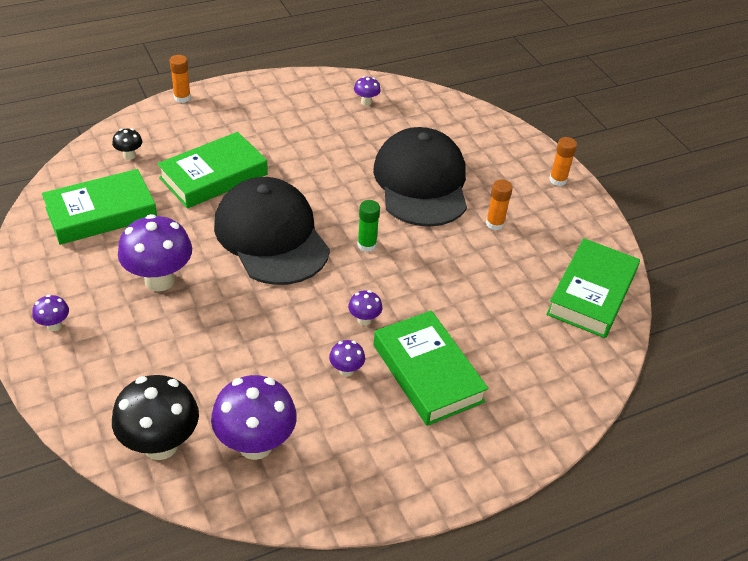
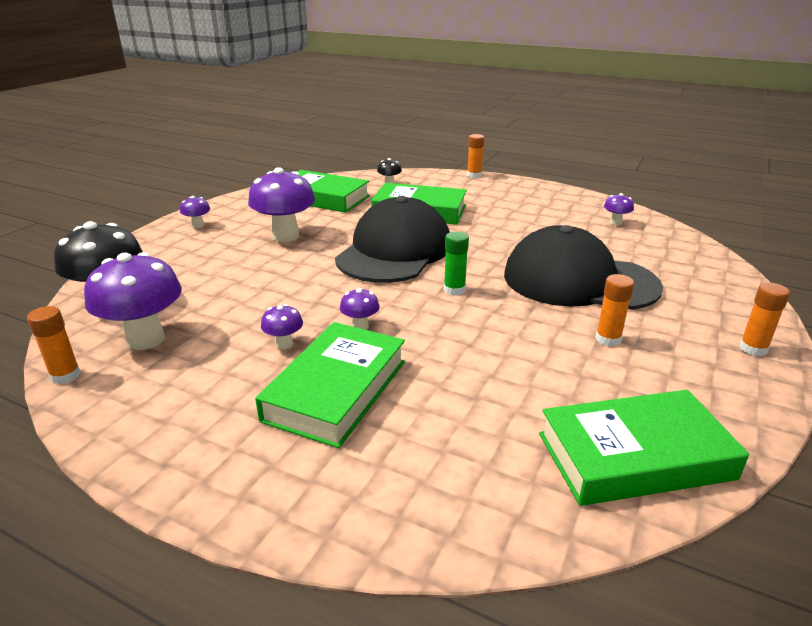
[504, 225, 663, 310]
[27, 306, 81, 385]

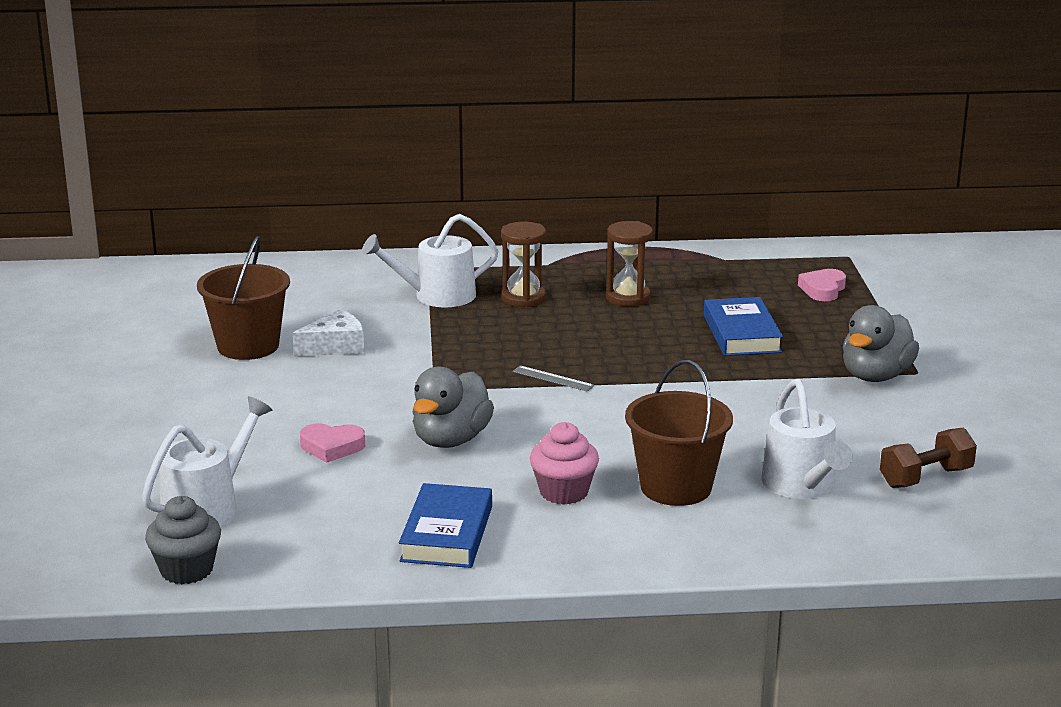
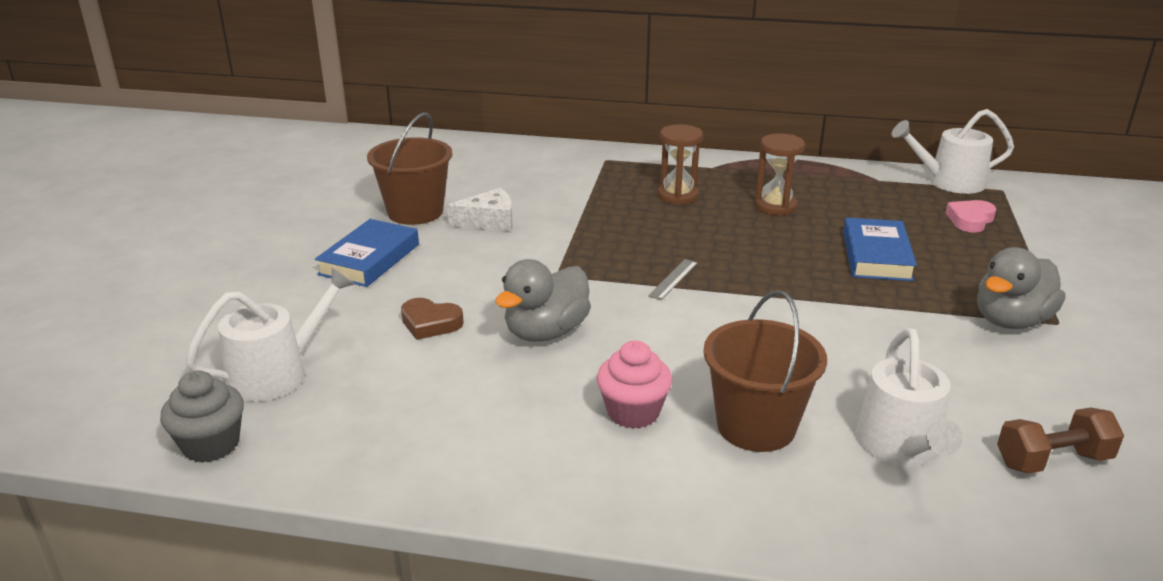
[892, 109, 1014, 194]
[648, 259, 698, 300]
[401, 298, 464, 340]
[315, 219, 419, 287]

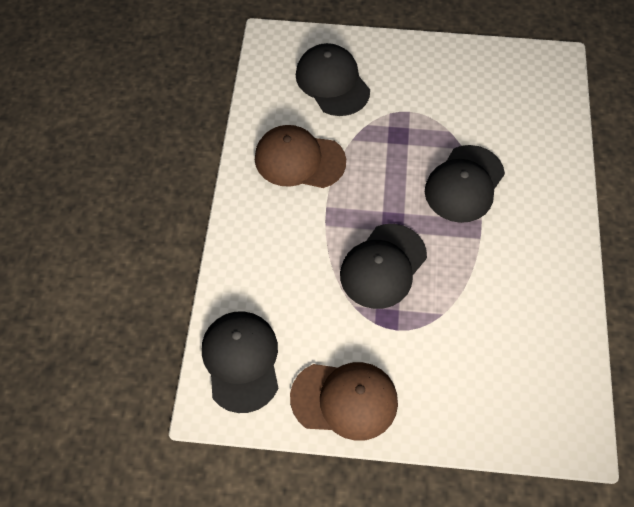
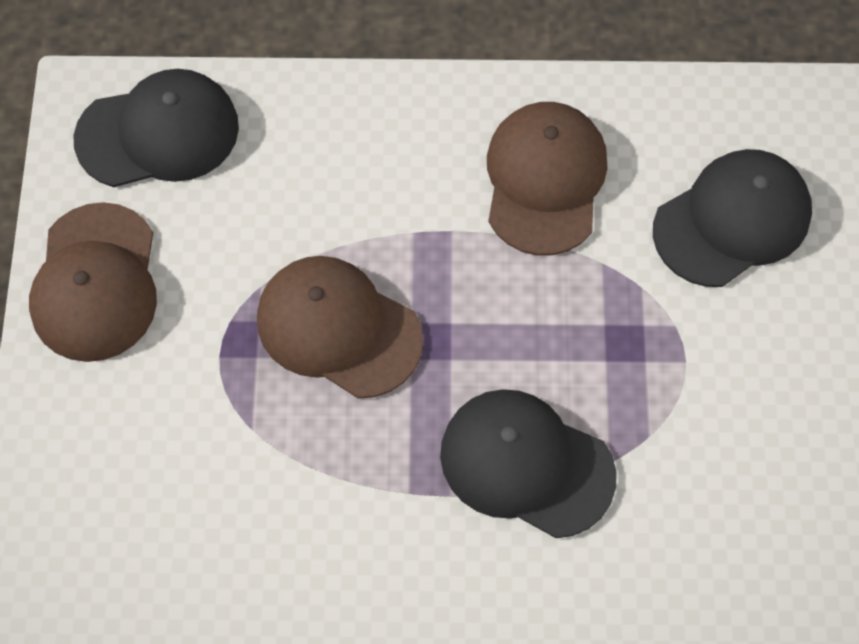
[257, 256, 423, 399]

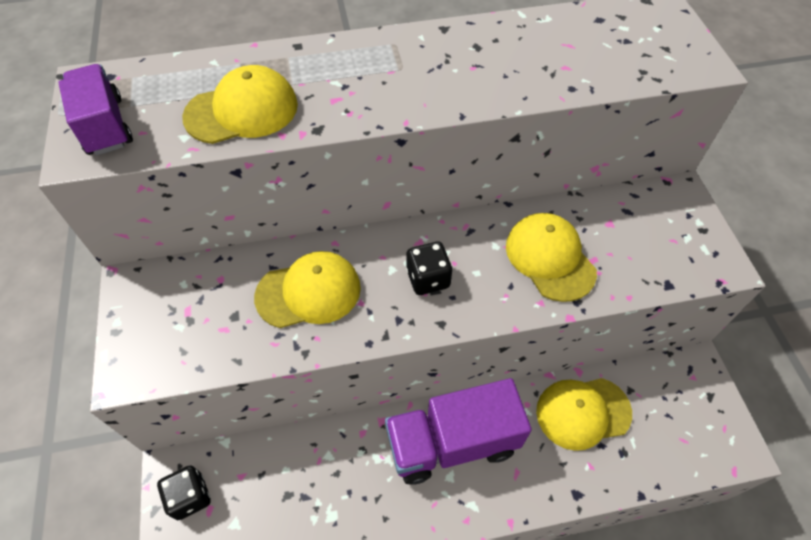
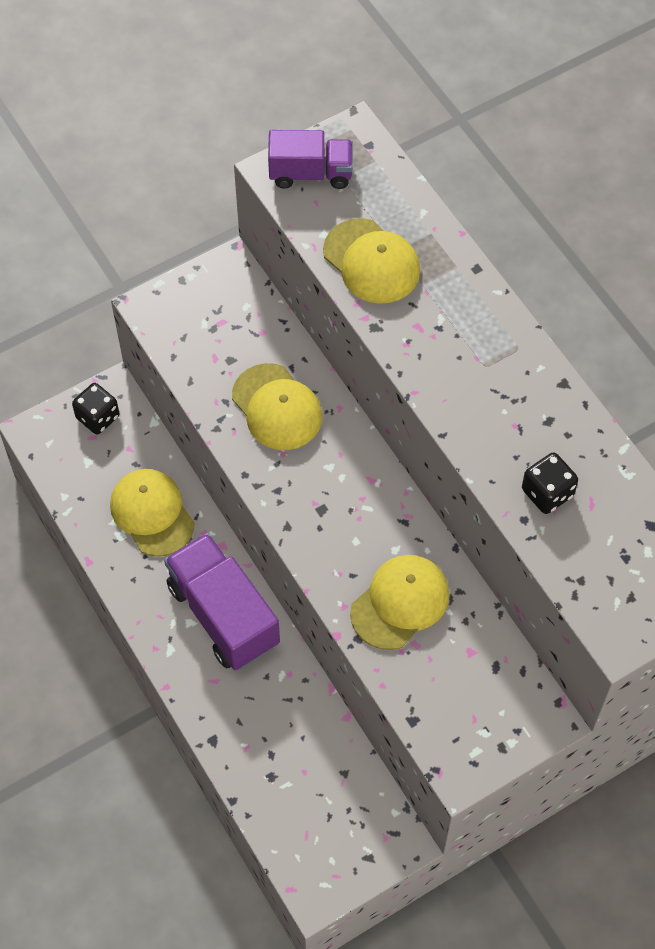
[268, 130, 353, 189]
[522, 452, 578, 514]
[110, 469, 194, 557]

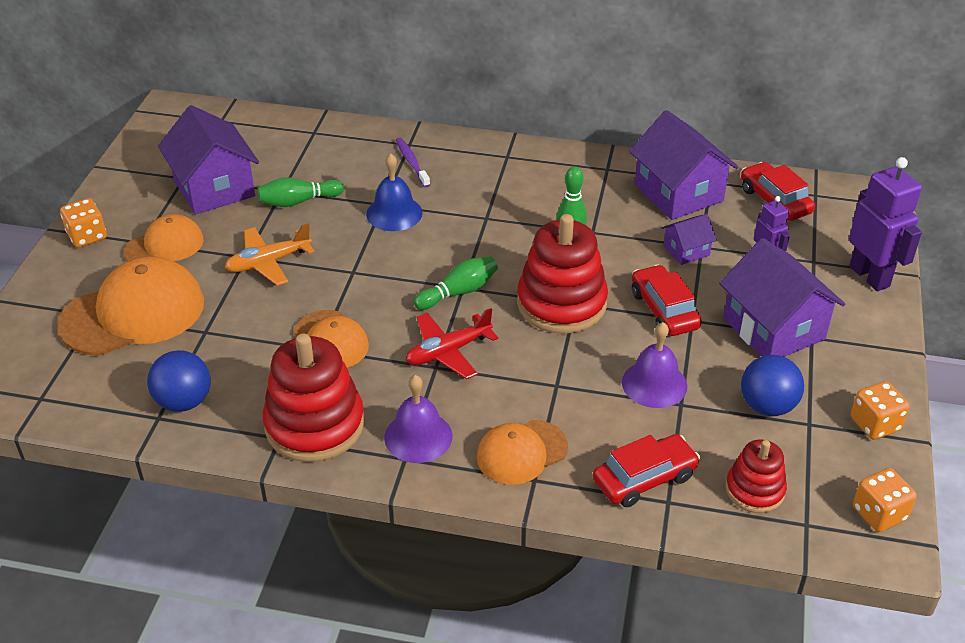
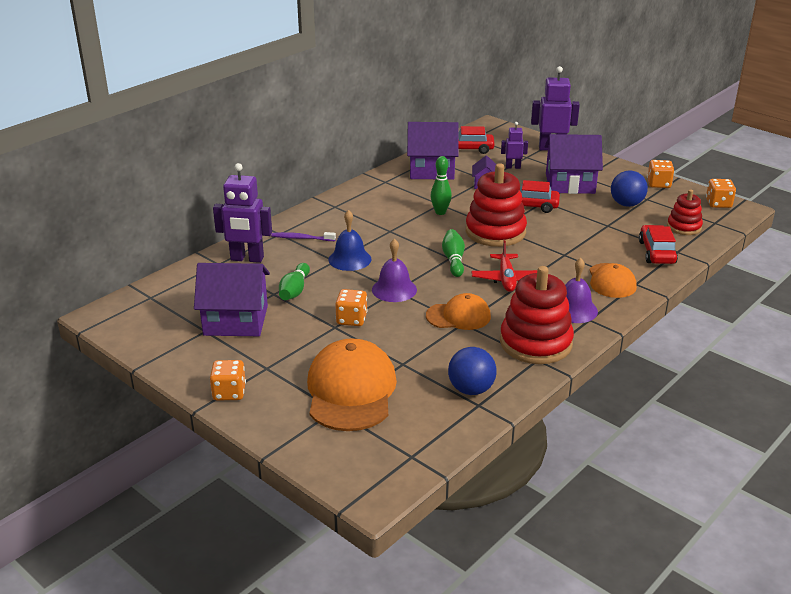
[124, 214, 204, 261] (first image)
[335, 289, 367, 326]
[372, 239, 417, 302]
[213, 163, 272, 263]

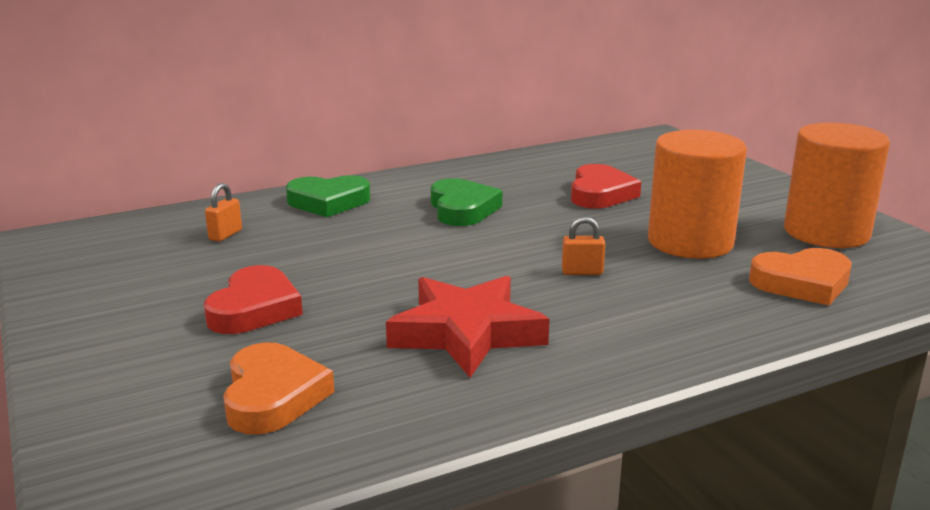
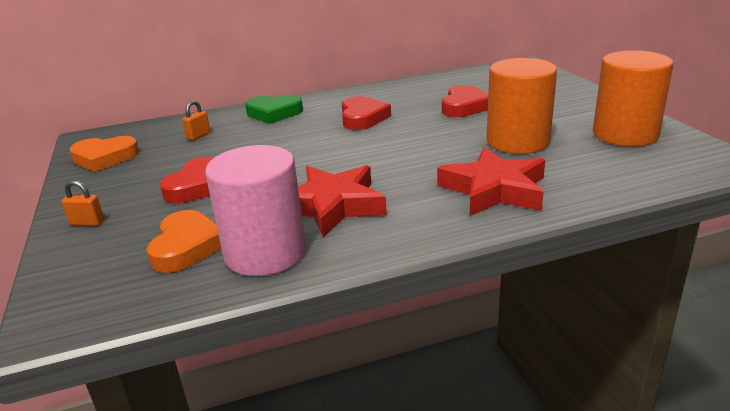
[342, 96, 391, 130]
[62, 180, 104, 226]
[70, 136, 139, 172]
[205, 145, 306, 276]
[437, 147, 545, 216]

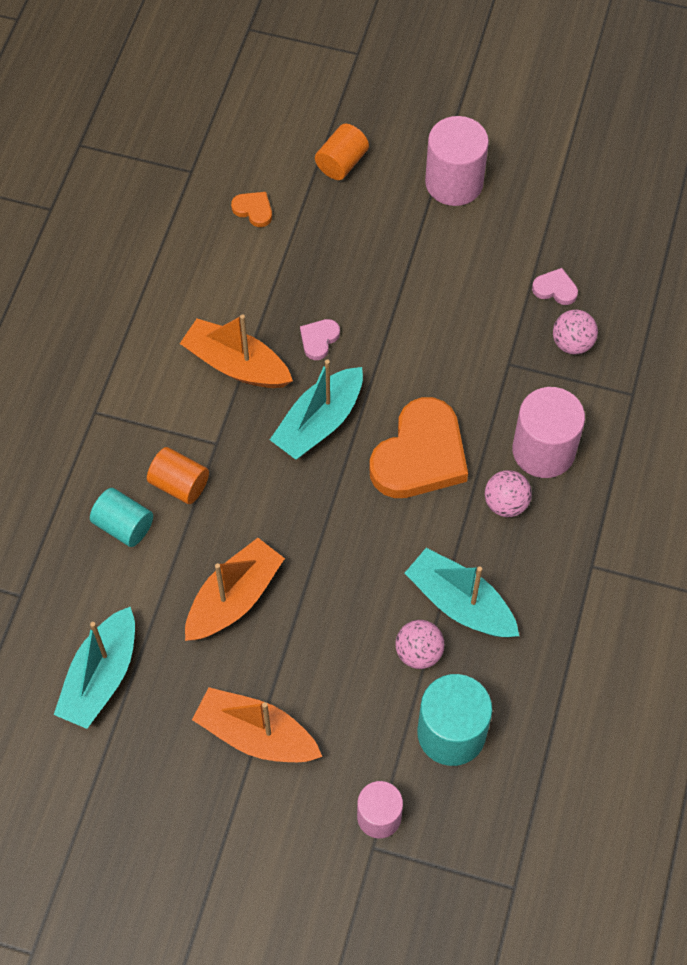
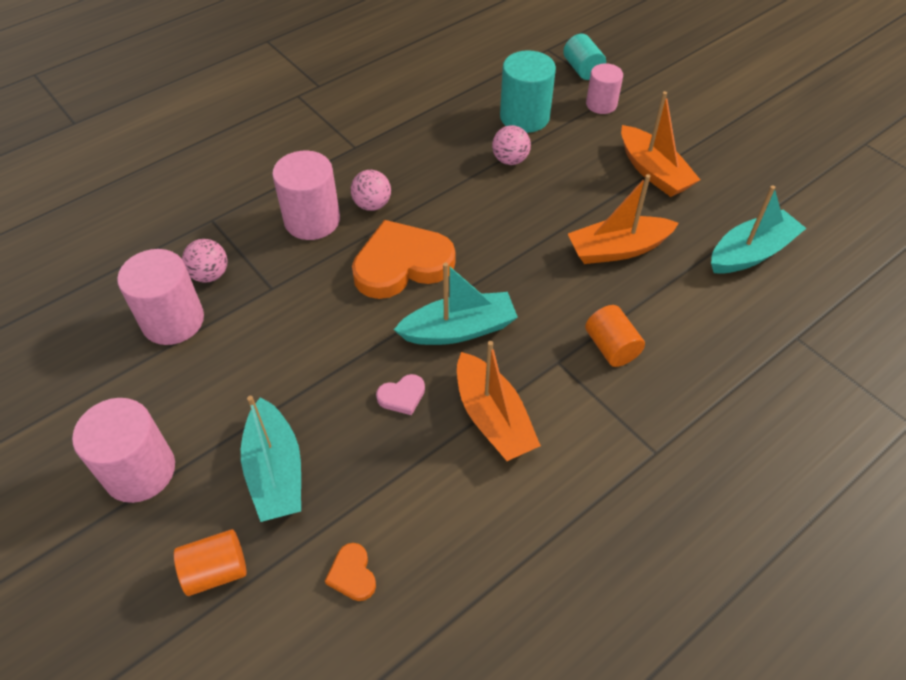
[117, 249, 204, 345]
[563, 34, 606, 80]
[241, 396, 301, 522]

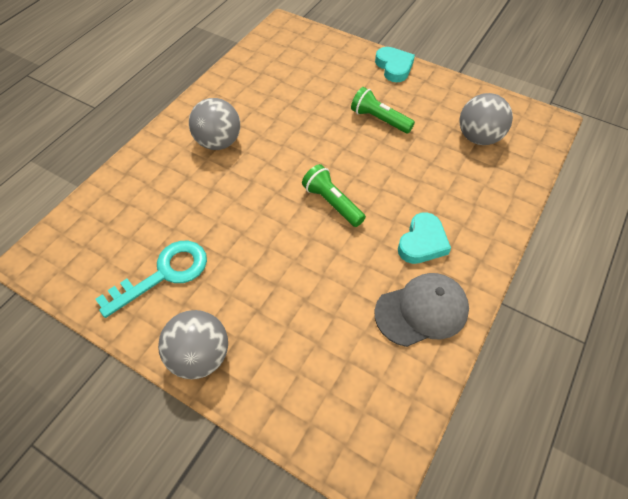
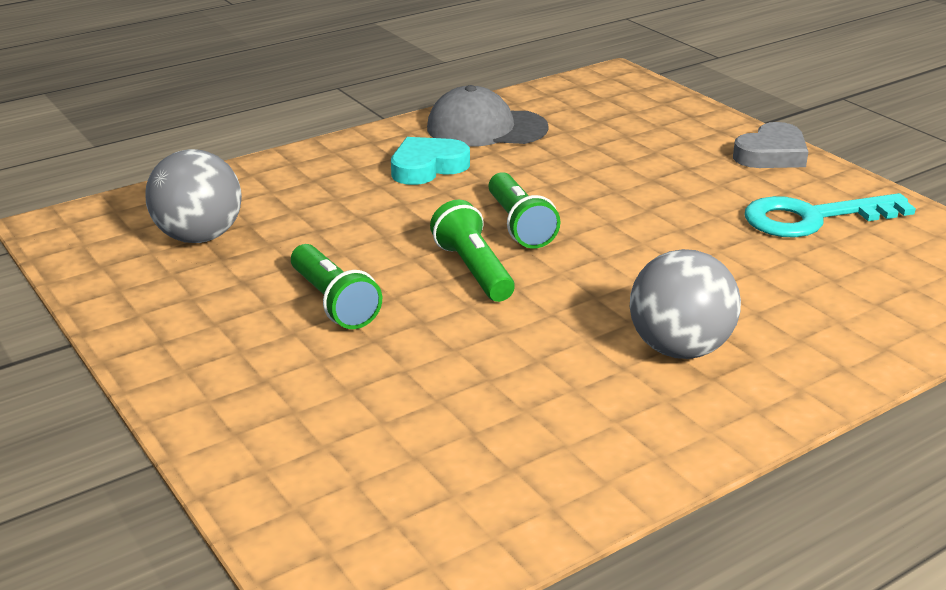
[375, 47, 415, 82] (first image)
[733, 122, 808, 168]
[430, 200, 515, 302]

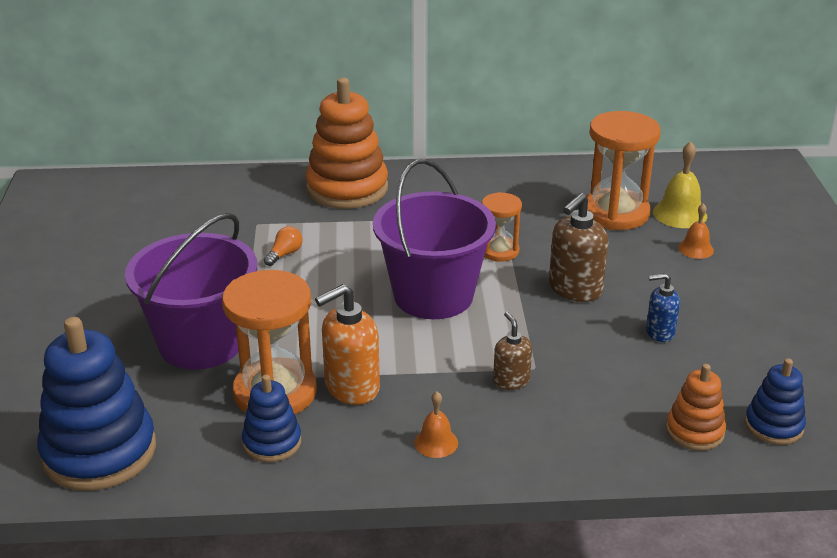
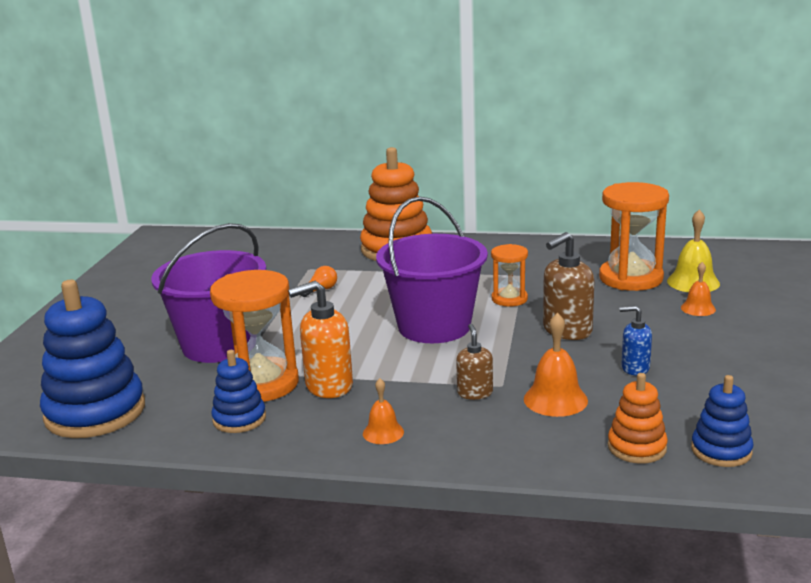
[524, 313, 588, 417]

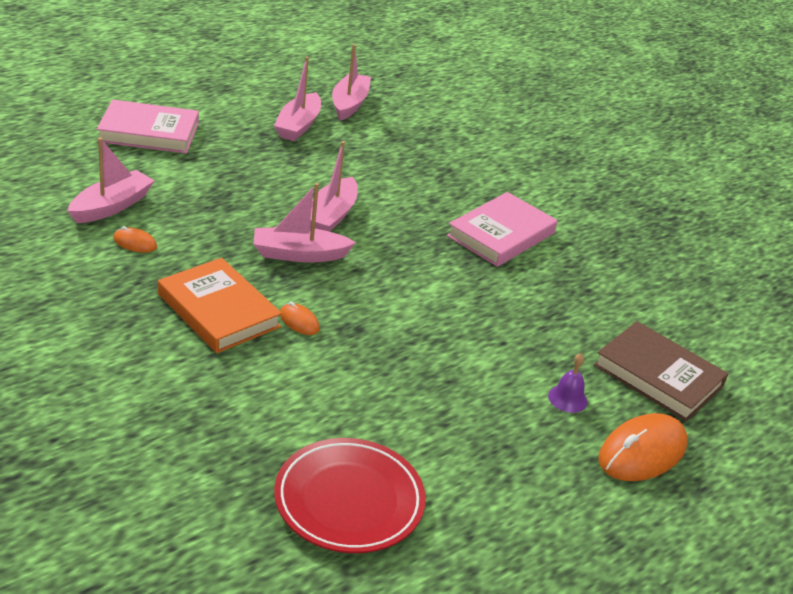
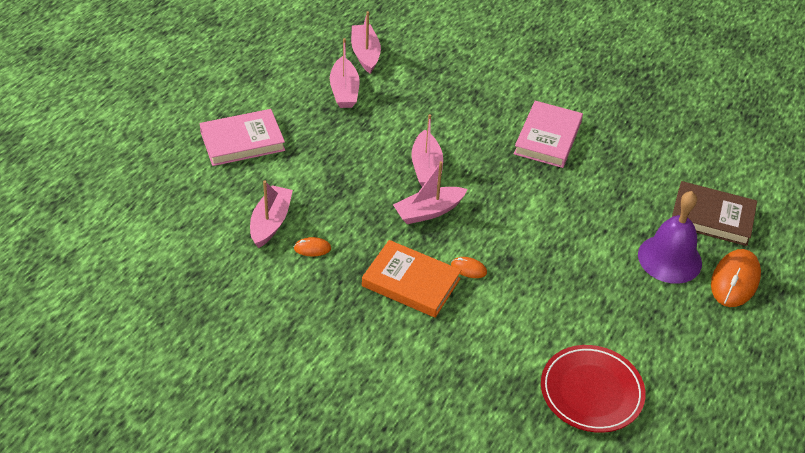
[638, 191, 702, 284]

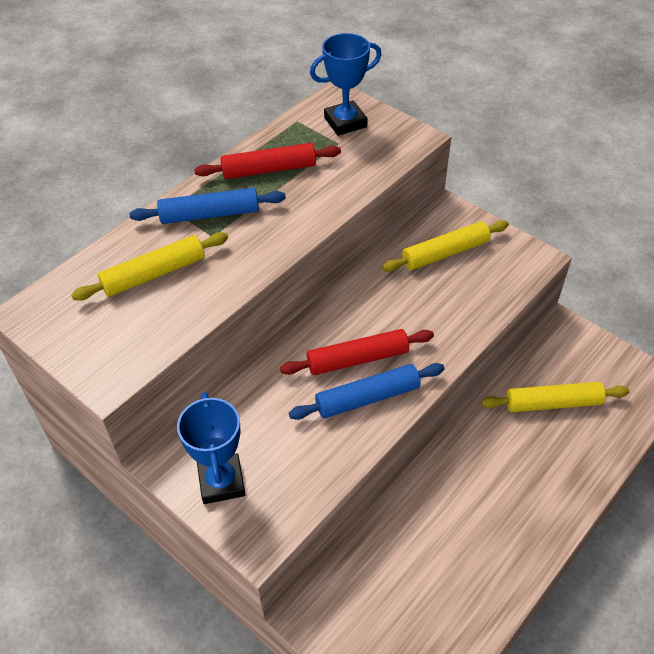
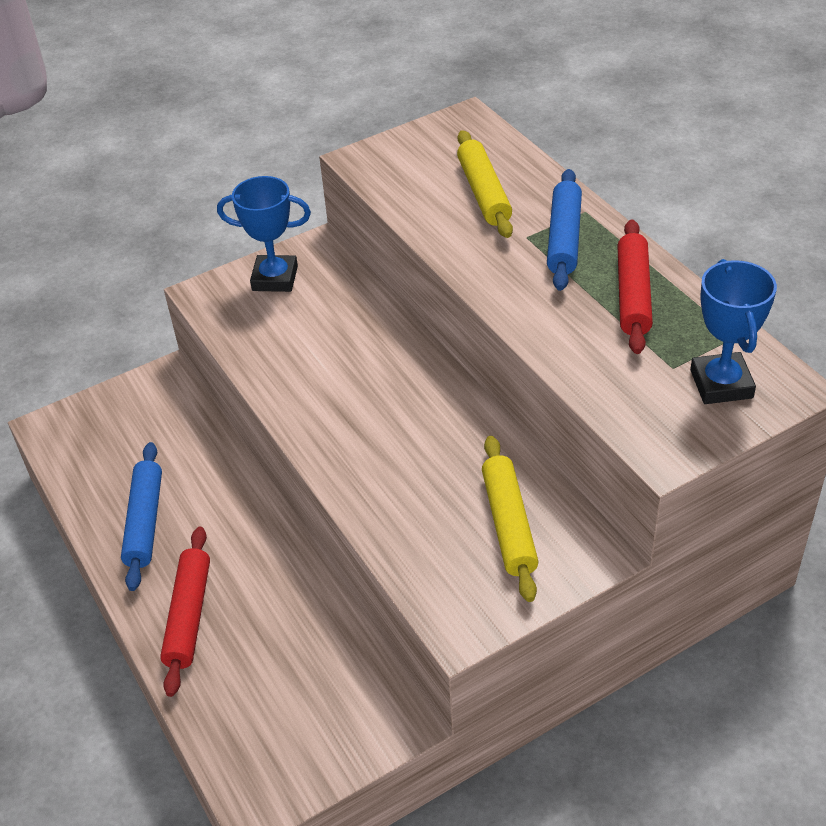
[160, 527, 210, 697]
[121, 442, 162, 591]
[481, 382, 630, 412] (first image)

